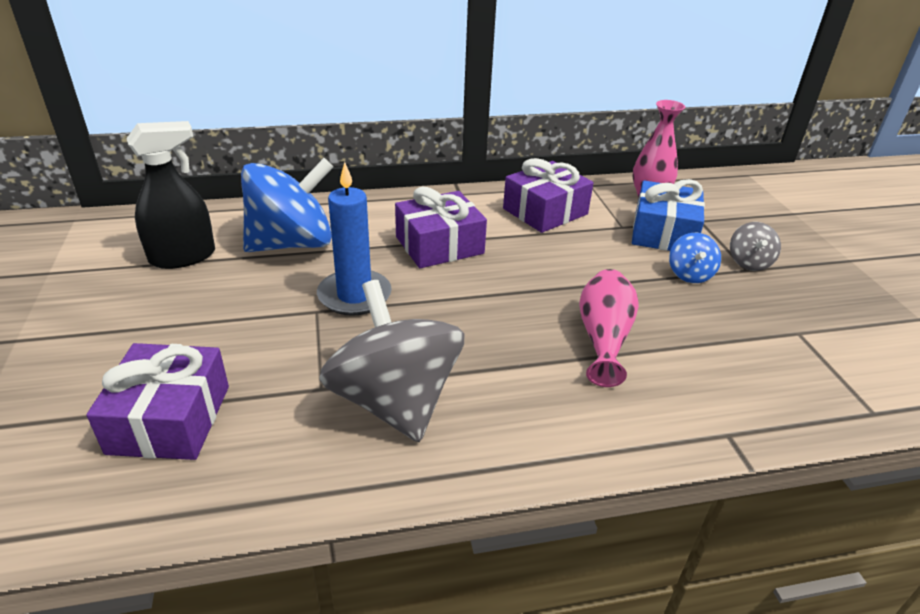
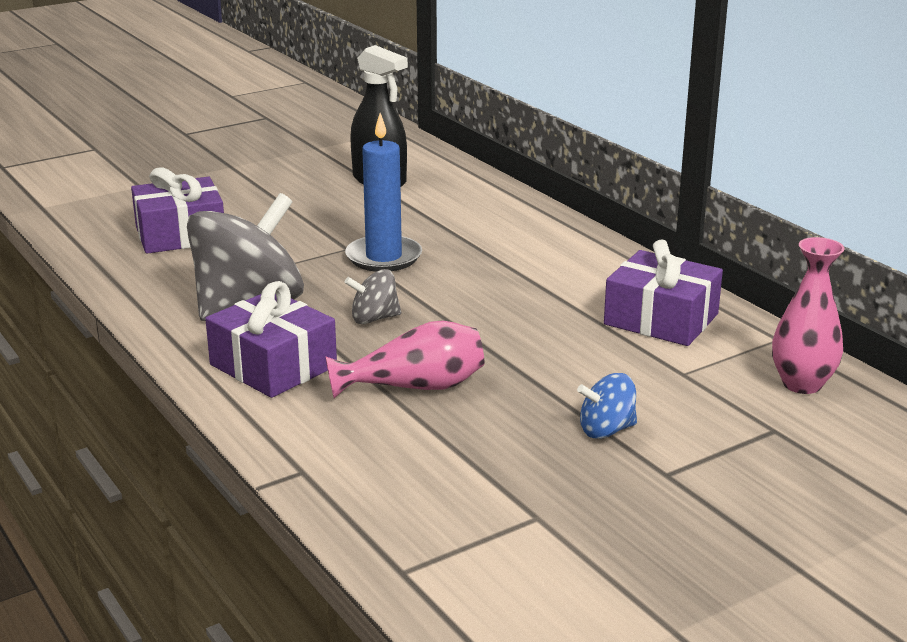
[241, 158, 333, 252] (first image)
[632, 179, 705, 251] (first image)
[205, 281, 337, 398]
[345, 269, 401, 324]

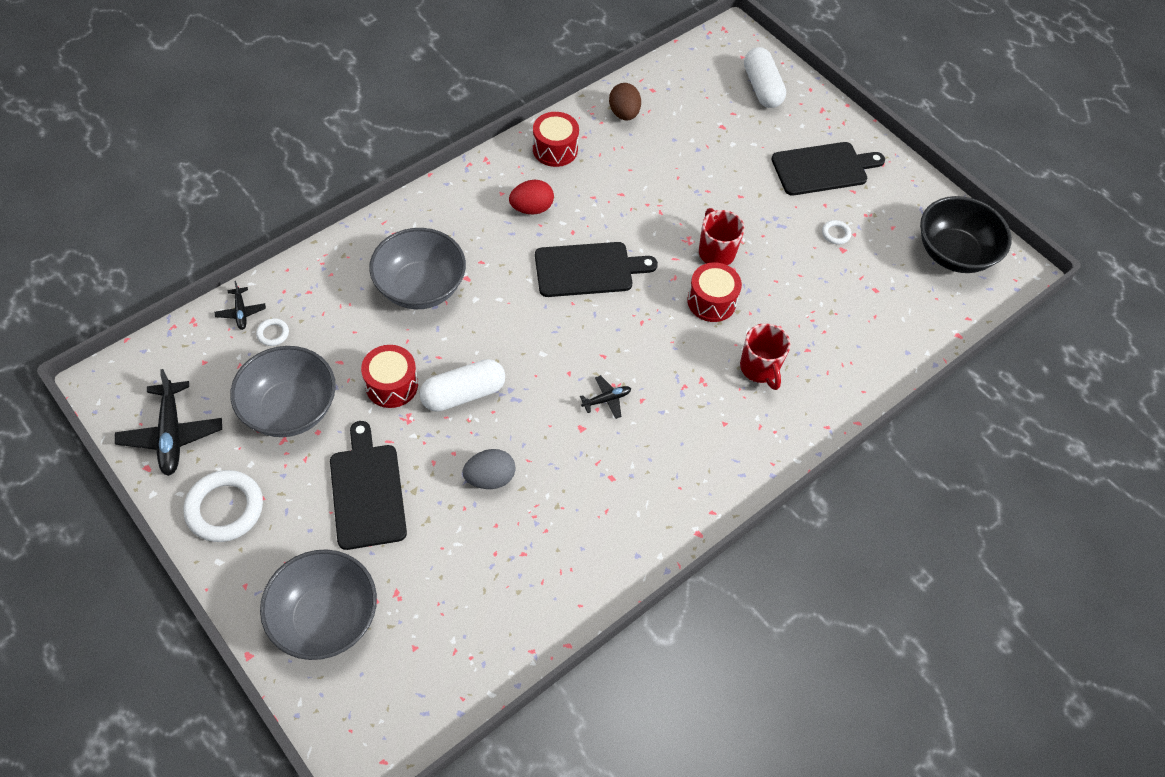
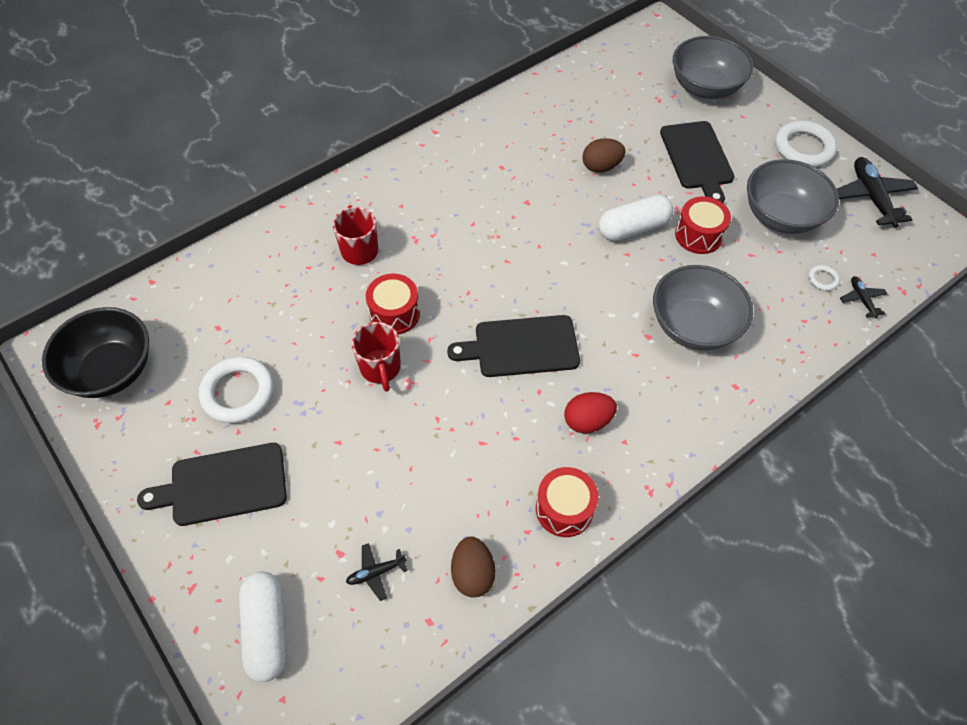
[199, 357, 274, 423]
[346, 543, 408, 601]
[582, 138, 626, 173]

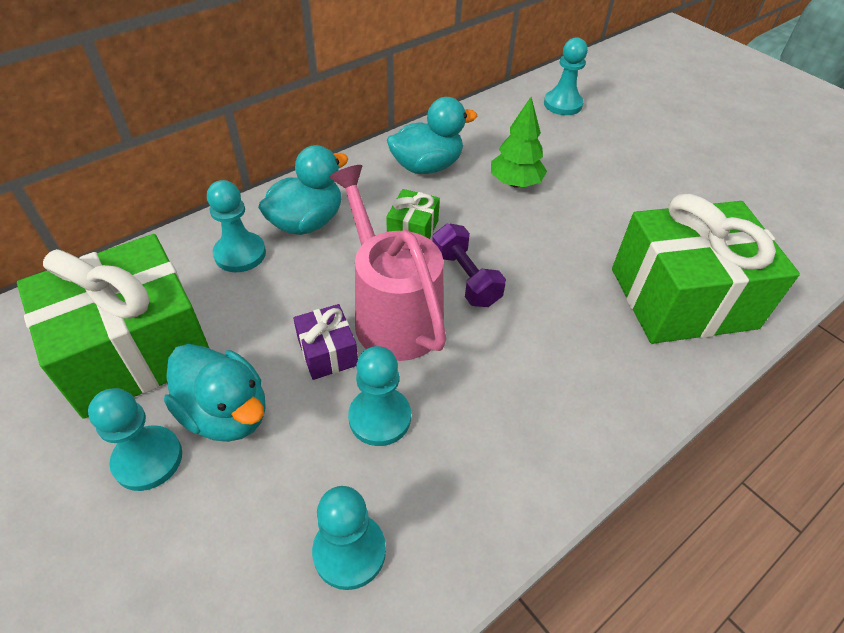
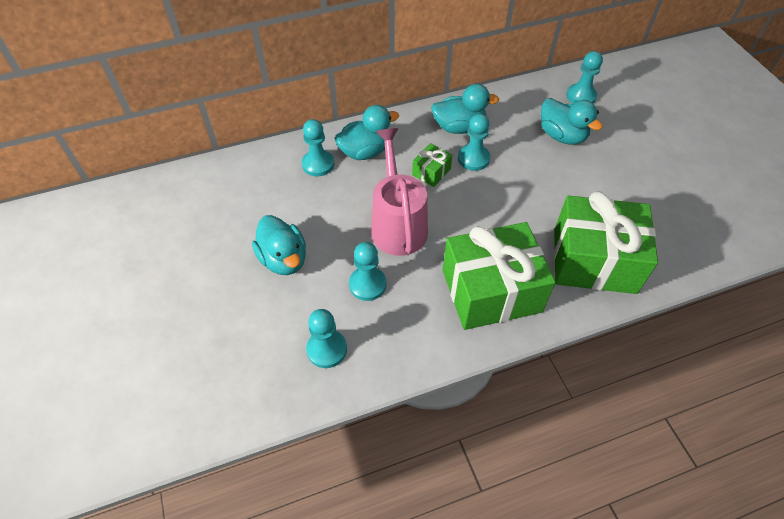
[491, 97, 547, 188] (first image)
[432, 223, 506, 307] (first image)
[443, 222, 556, 330]
[293, 304, 358, 380] (first image)
[458, 114, 490, 171]
[541, 98, 603, 145]

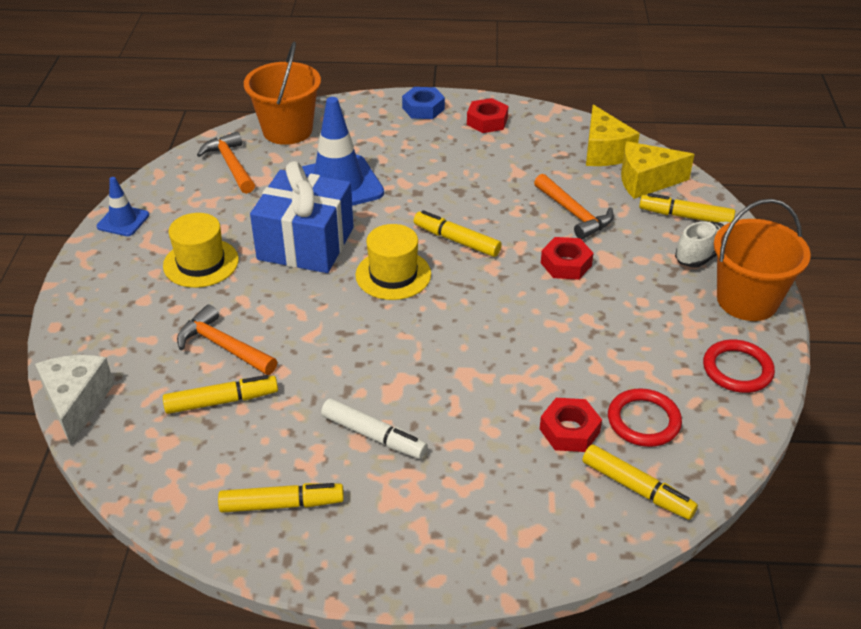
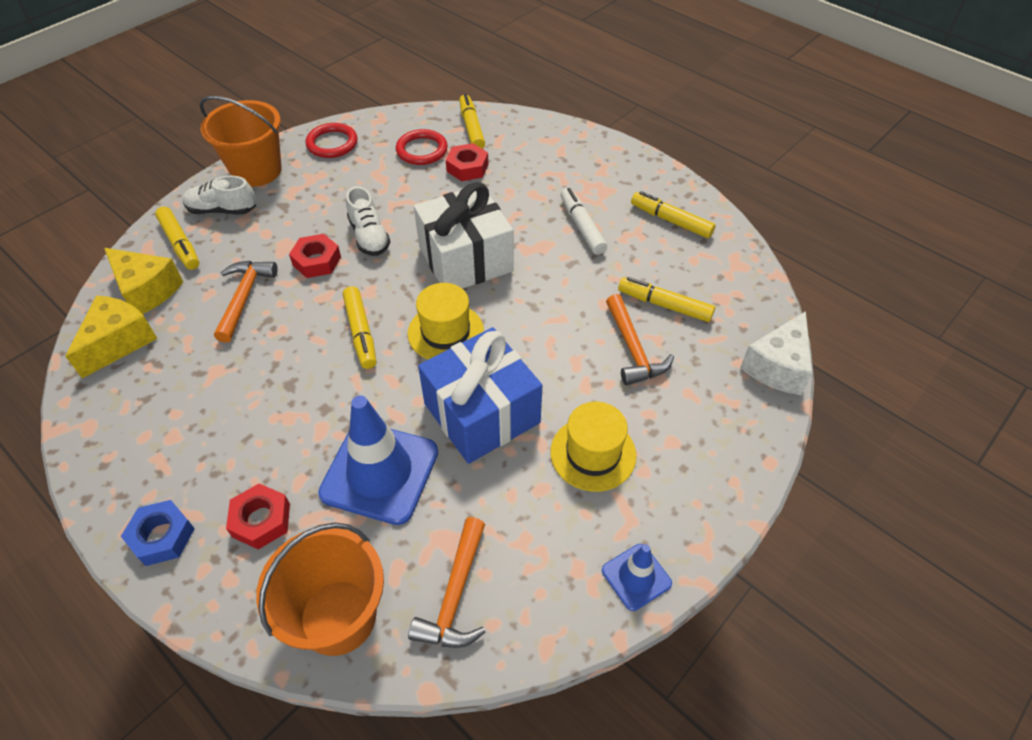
[226, 483, 290, 550]
[414, 182, 514, 289]
[346, 186, 390, 256]

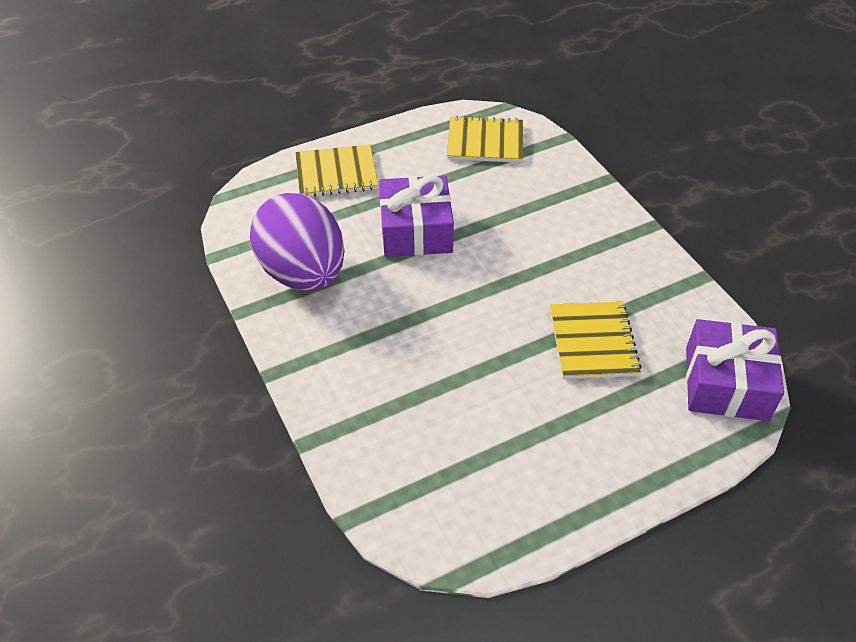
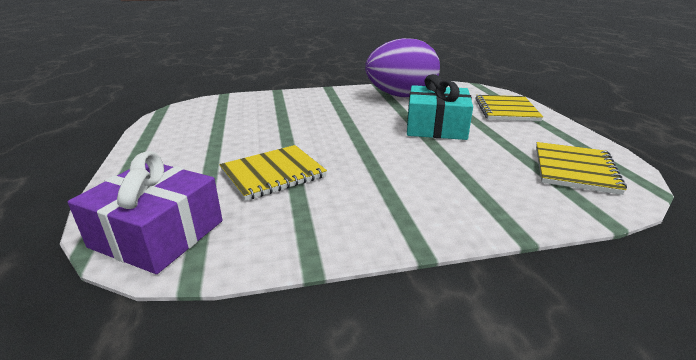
[407, 74, 473, 140]
[220, 145, 327, 201]

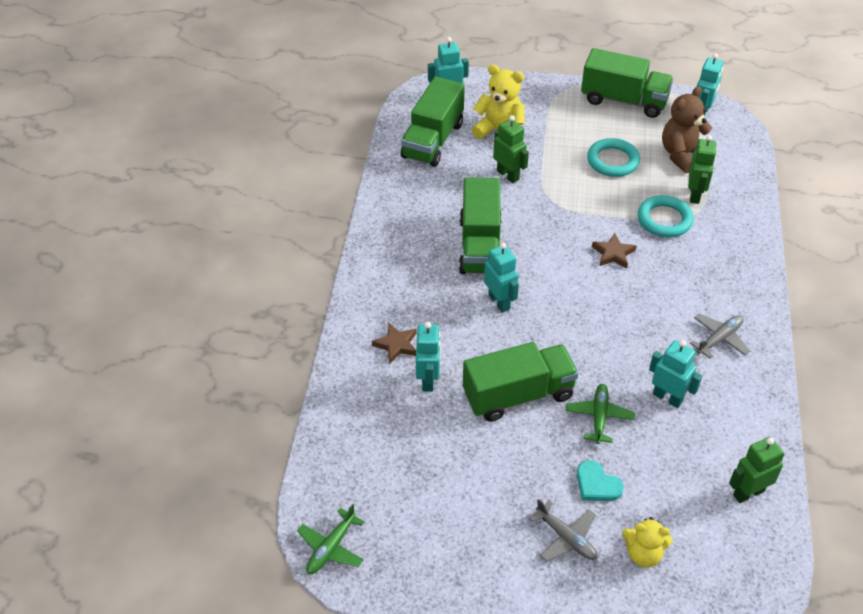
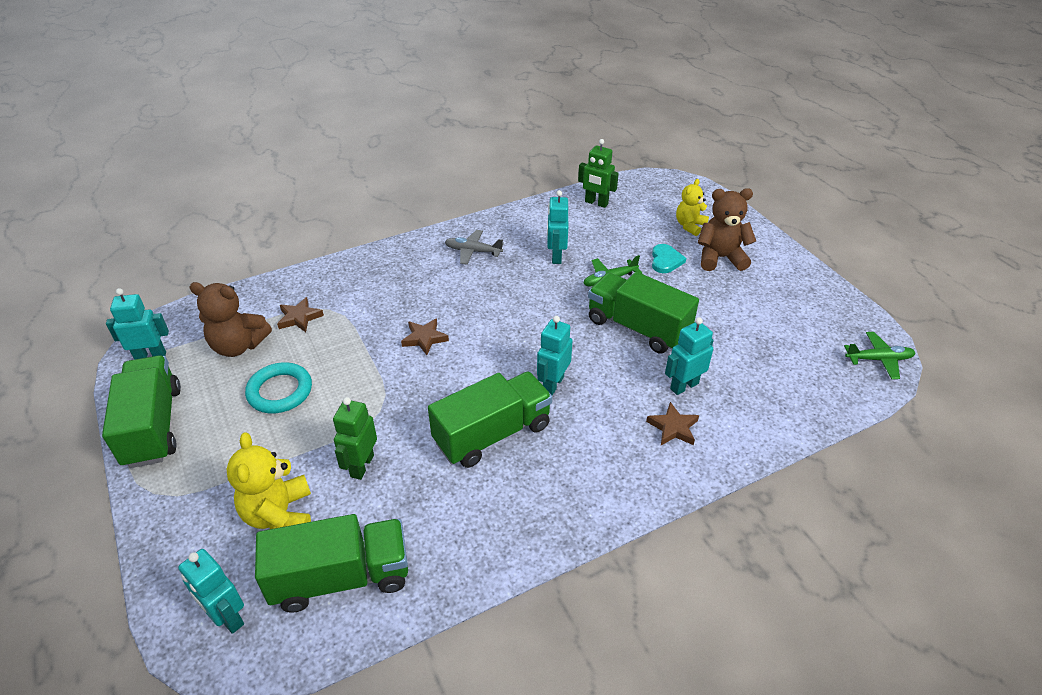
[277, 297, 324, 332]
[638, 195, 694, 237] (first image)
[698, 188, 756, 271]
[676, 179, 709, 236]

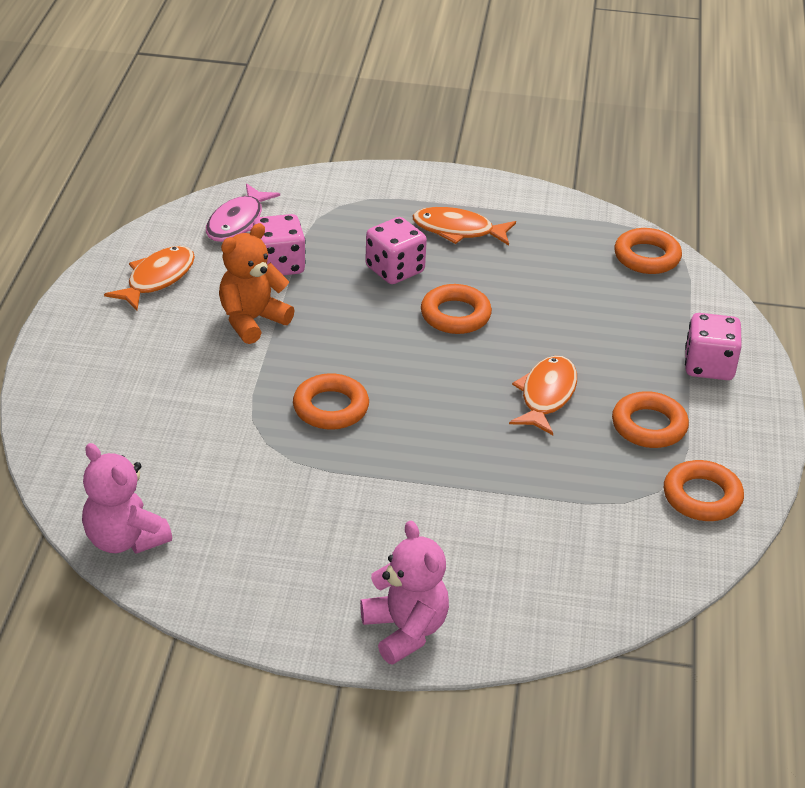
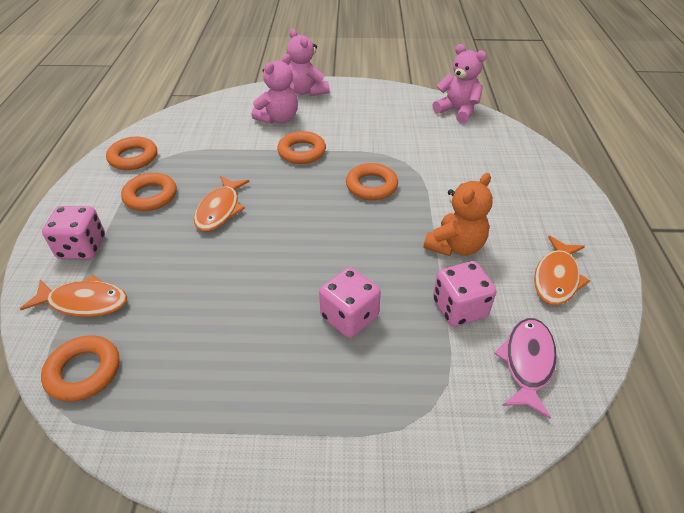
[20, 275, 127, 317]
[277, 131, 326, 164]
[252, 54, 298, 124]

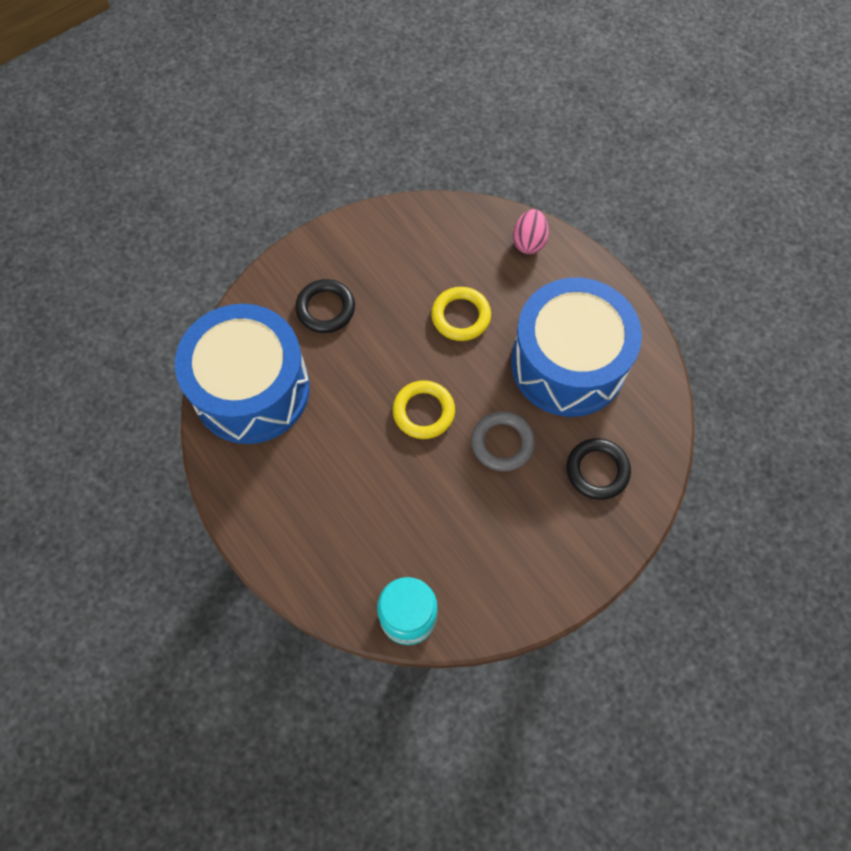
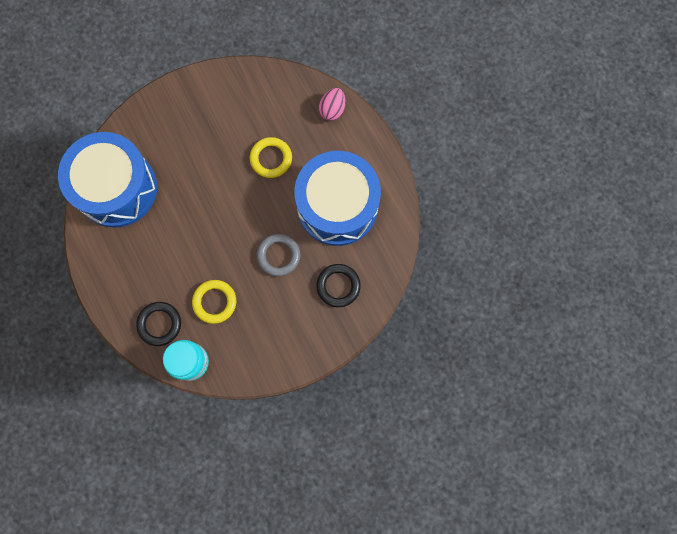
[136, 302, 181, 346]
[192, 280, 236, 324]

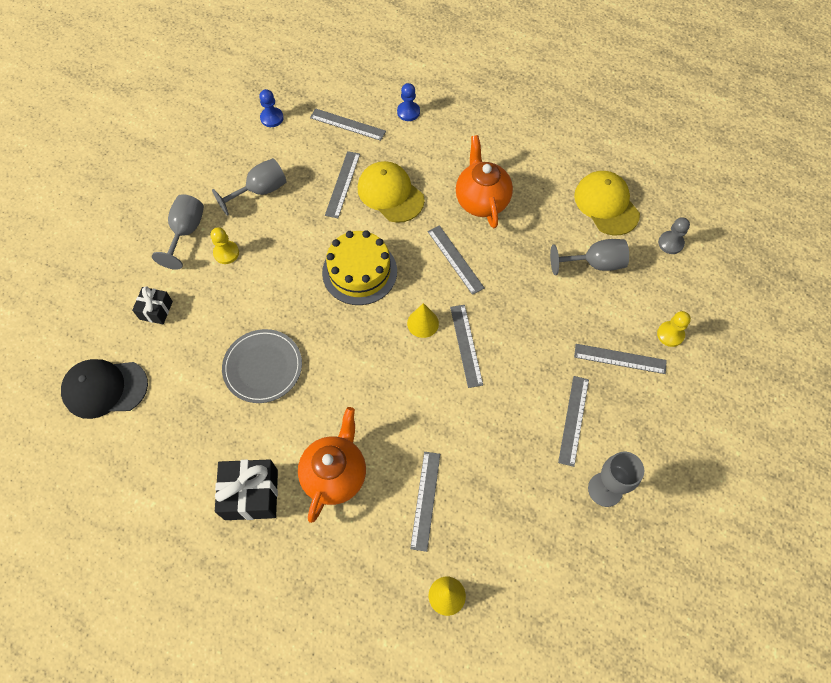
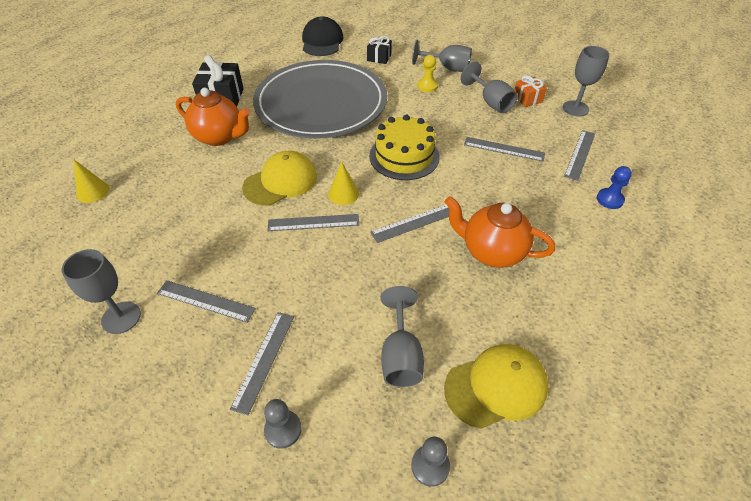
[563, 46, 609, 117]
[445, 196, 555, 268]
[242, 151, 317, 206]
[264, 399, 302, 449]
[253, 60, 387, 138]
[410, 452, 440, 552] (first image)
[515, 75, 547, 107]

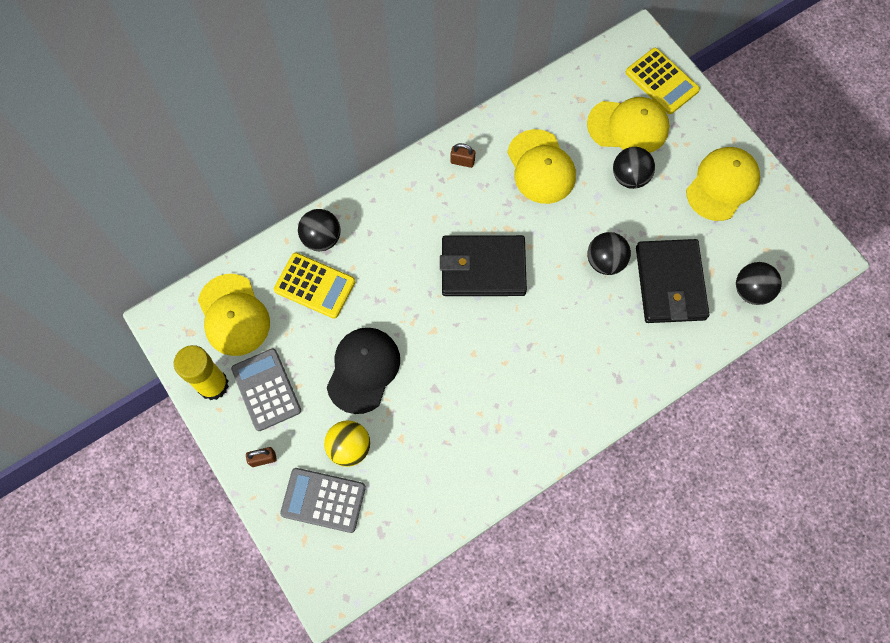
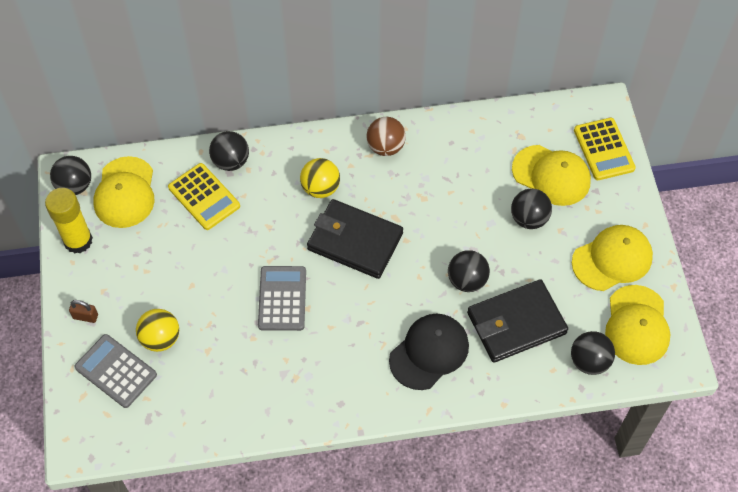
[605, 285, 670, 365]
[366, 117, 406, 156]
[467, 279, 568, 363]
[389, 314, 469, 390]
[258, 266, 306, 331]
[50, 156, 91, 195]
[300, 158, 340, 198]

